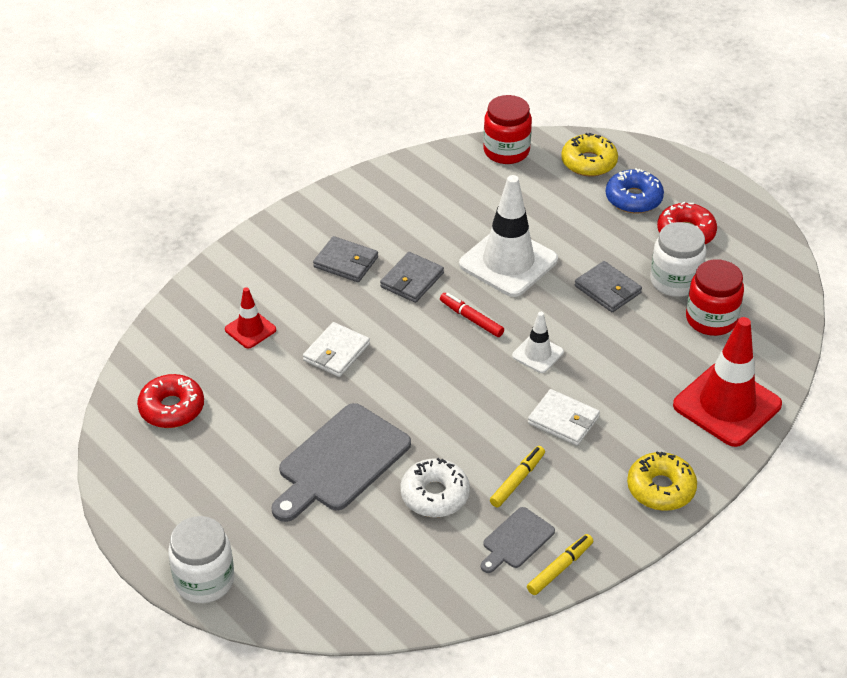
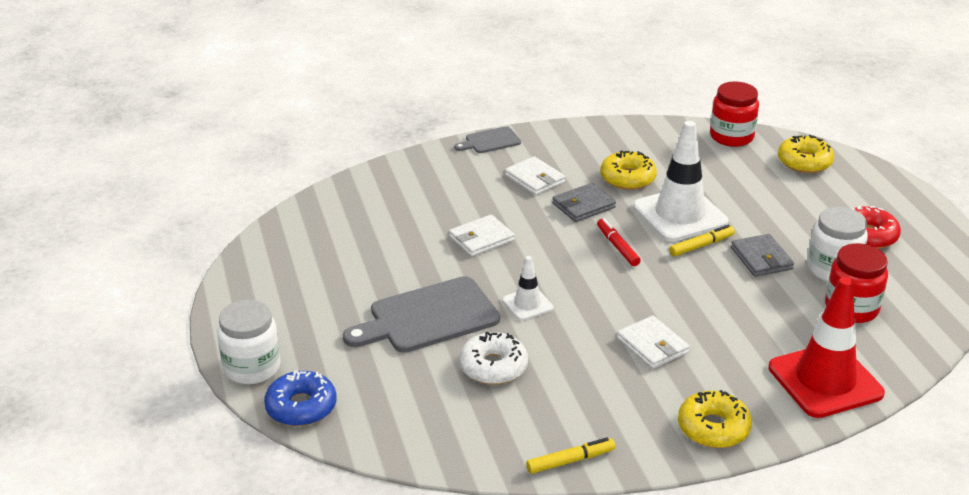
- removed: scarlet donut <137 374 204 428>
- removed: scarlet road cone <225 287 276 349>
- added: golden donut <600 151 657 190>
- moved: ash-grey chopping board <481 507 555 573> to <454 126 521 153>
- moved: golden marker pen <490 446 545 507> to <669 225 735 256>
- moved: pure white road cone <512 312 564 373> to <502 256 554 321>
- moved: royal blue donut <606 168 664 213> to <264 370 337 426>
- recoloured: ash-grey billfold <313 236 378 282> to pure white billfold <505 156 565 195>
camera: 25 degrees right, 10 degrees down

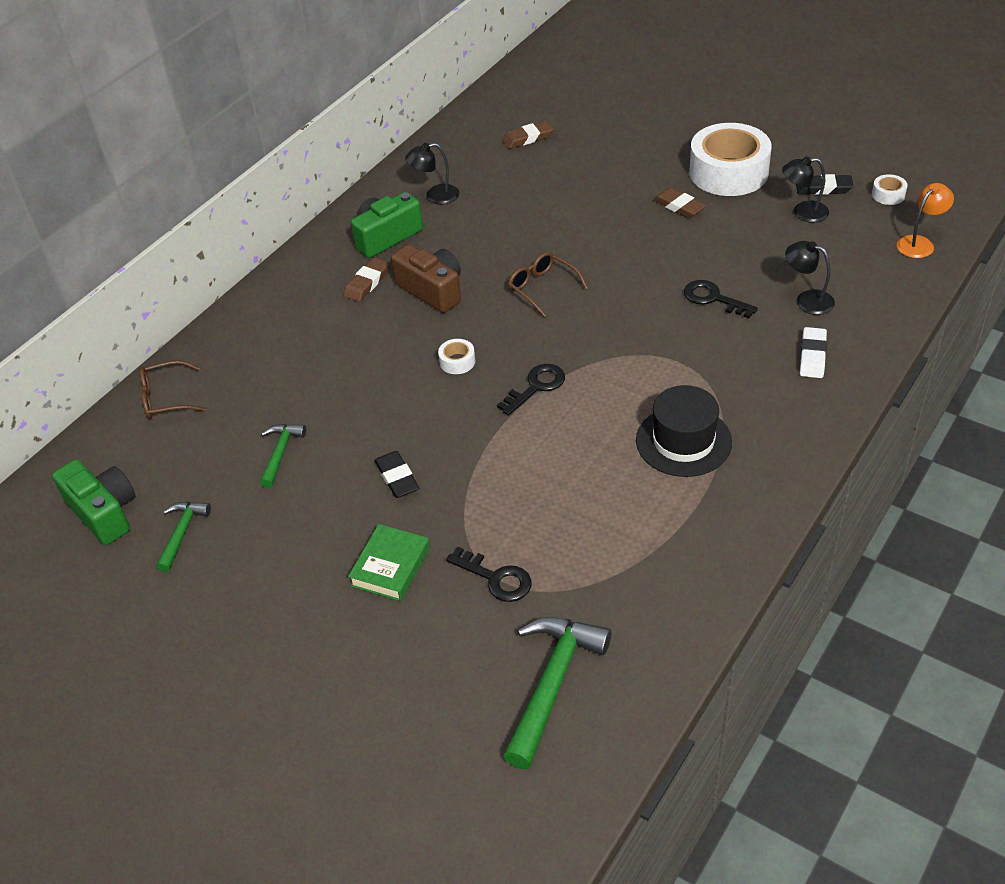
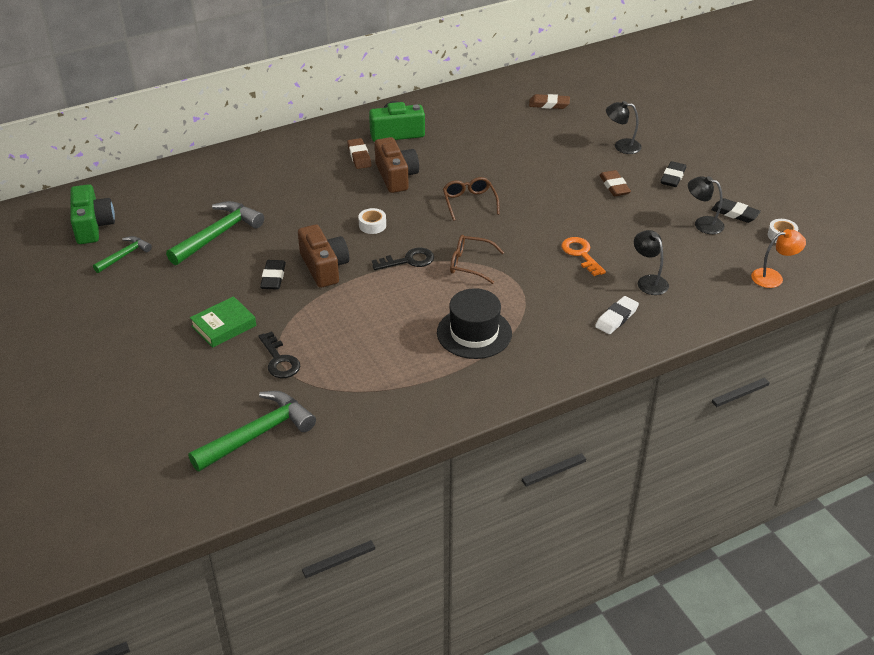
- added: brown compact camera <298 224 349 288>
- moved: brown spectacles <140 360 206 419> to <450 235 504 284>
- moved: jet-black desk lamp <405 143 459 205> to <606 101 642 154>
- replaced: pure white sticky tape <689 123 772 196> to jet-black eraser <661 161 686 187>
- recoloured: jet-black key <684 280 758 318> to orange-coloured key <561 237 606 276>
- turned: brown eraser <343 257 390 302> = <347 138 371 169> 75 degrees counterclockwise
- resized: leaf-green hammer <260 424 306 488> = <166 201 264 265> x1.78
camera: 25 degrees right, 5 degrees down

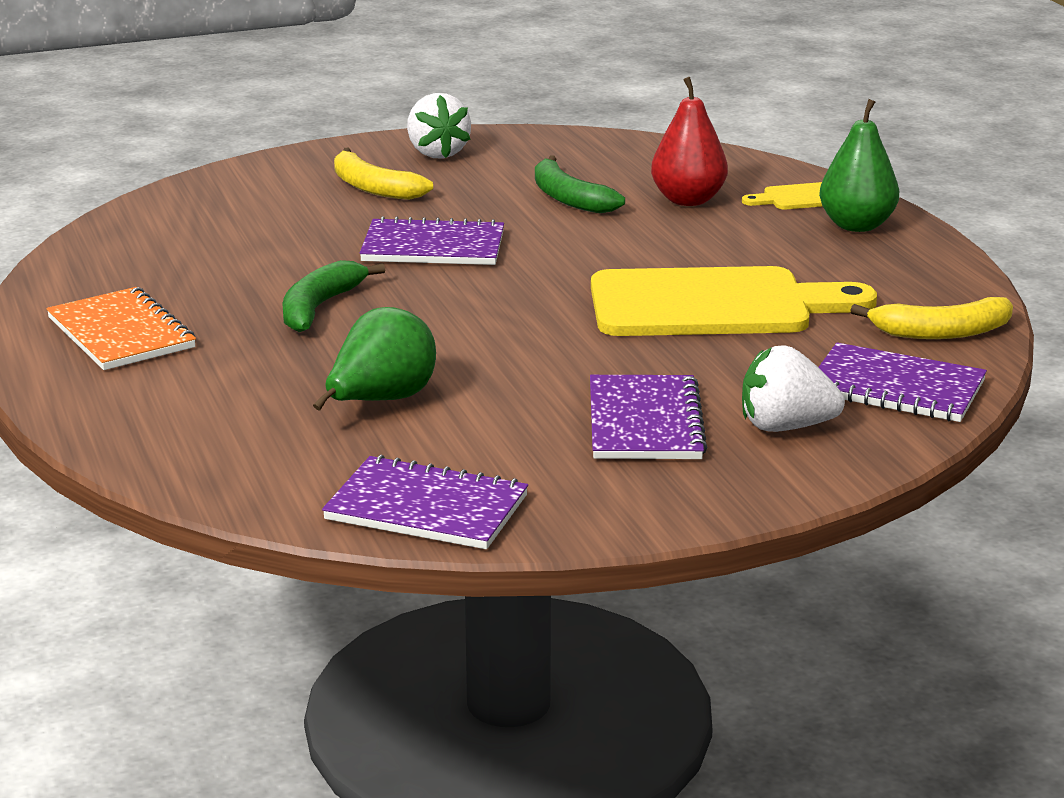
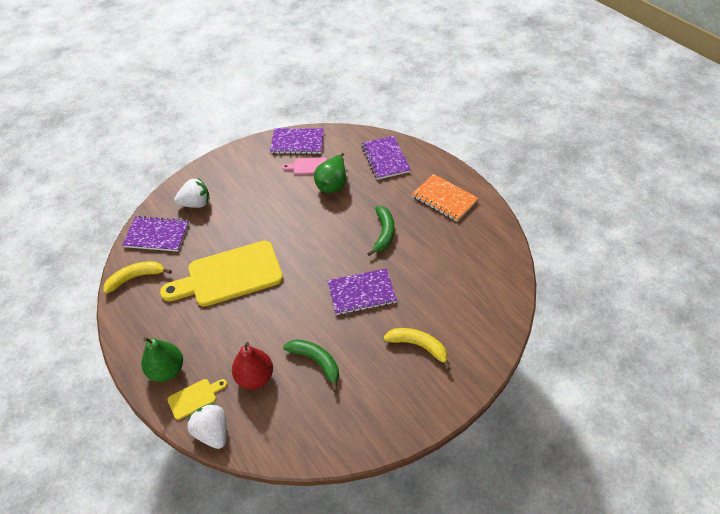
- added: rose-pink chopping board <282 157 327 175>
- moved: pure white berry <407 93 471 159> to <187 403 227 449>
- moved: violet exercise book <590 375 707 459> to <361 136 411 180>
camera: 165 degrees right, 25 degrees up

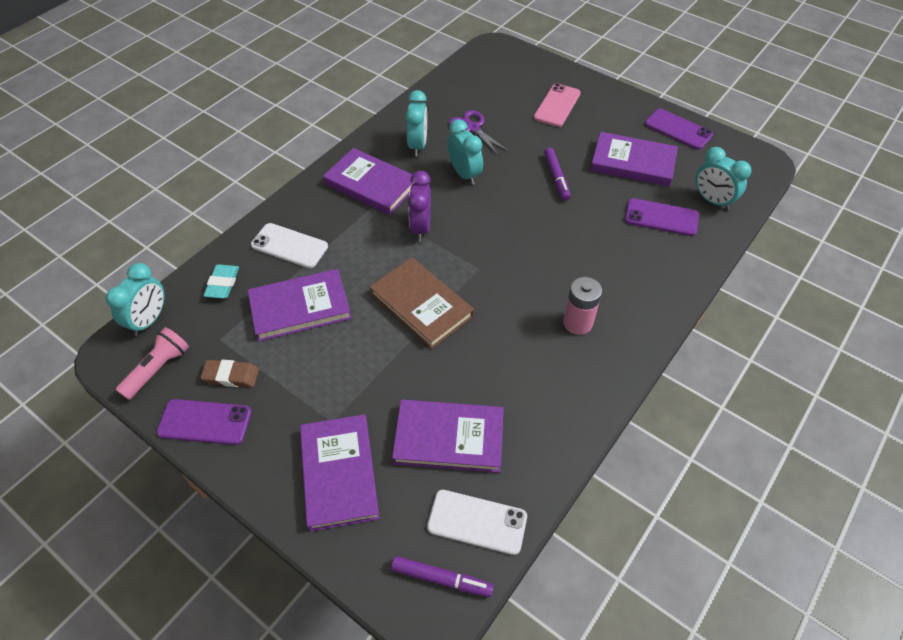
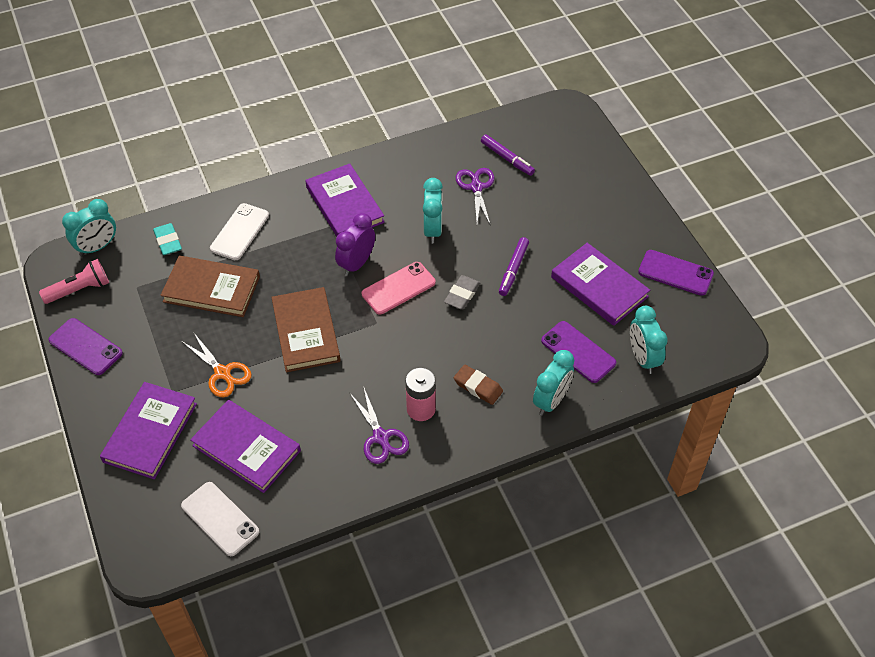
- added: orange-coloured pair of scissors <181 332 252 397>
- added: violet pair of scissors <349 386 409 464>
- added: ash-grey eraser <444 275 480 310>
- moved: brown eraser <200 360 259 387> to <454 364 503 405>
- moved: violet marker pen <391 556 494 597> to <481 134 535 176>
- moved: teal bedside clock <405 90 427 156> to <533 350 574 416>
- moved: rose-pink smartphone <534 83 581 127> to <362 262 436 315>
- recoloured: violet hardcover <247 269 351 342> to brown hardcover <160 256 260 317>
- turned: teal eraser <203 264 239 299> = <153 223 182 255> 60 degrees counterclockwise
- turned: pure white smartphone <251 223 328 268> = <210 203 269 260> 60 degrees clockwise
- turned: violet smartphone <645 109 713 150> = <638 250 714 296> 45 degrees counterclockwise
camera: 30 degrees right, 0 degrees up

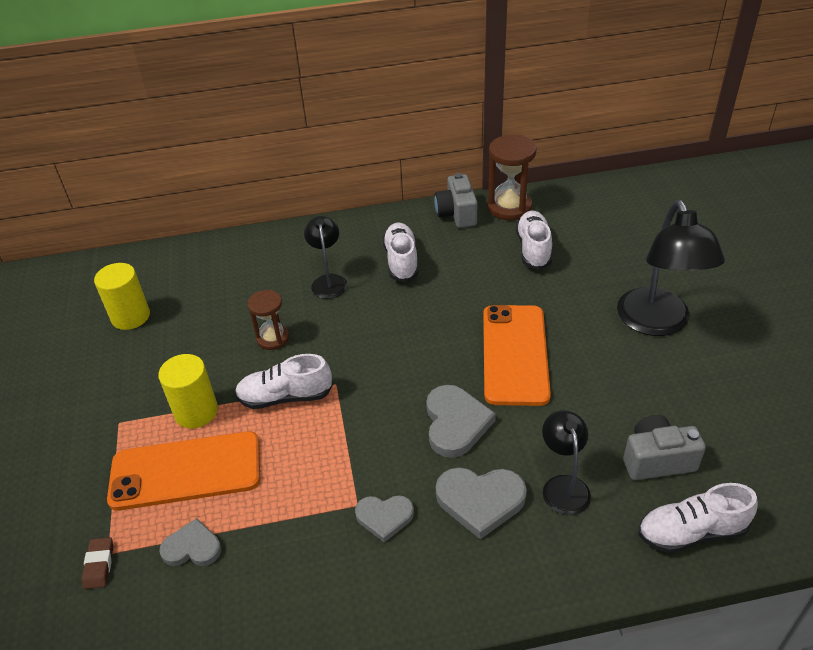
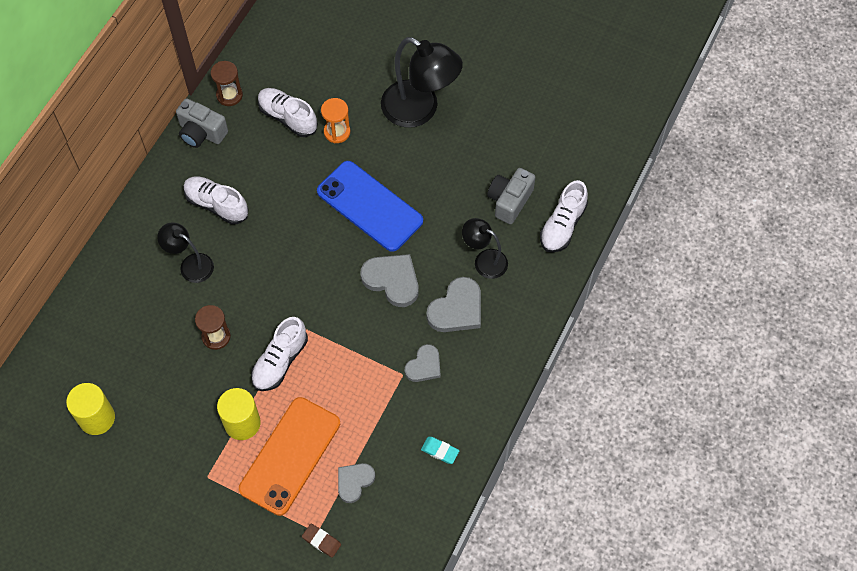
- added: orange-coloured sand timer <321 98 350 143>
- added: teal eraser <421 437 459 464>
- recoloured: orange-coloured smartphone <483 305 551 406> to royal blue smartphone <317 161 423 252>
- resized: brown sand timer <488 135 537 220> = <211 61 243 106> x0.63
camera: 55 degrees left, 20 degrees up

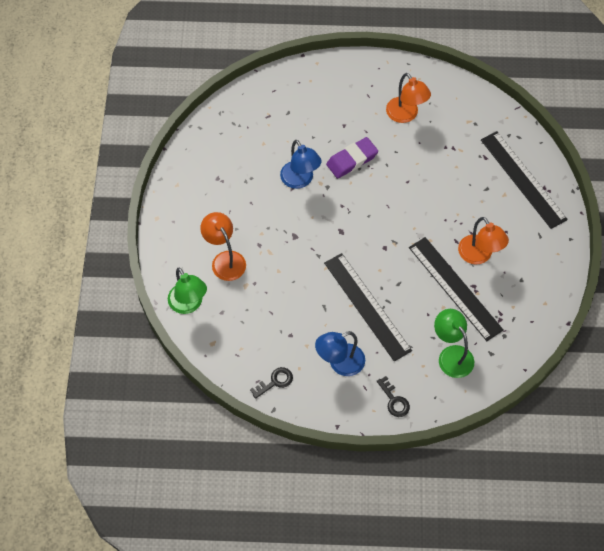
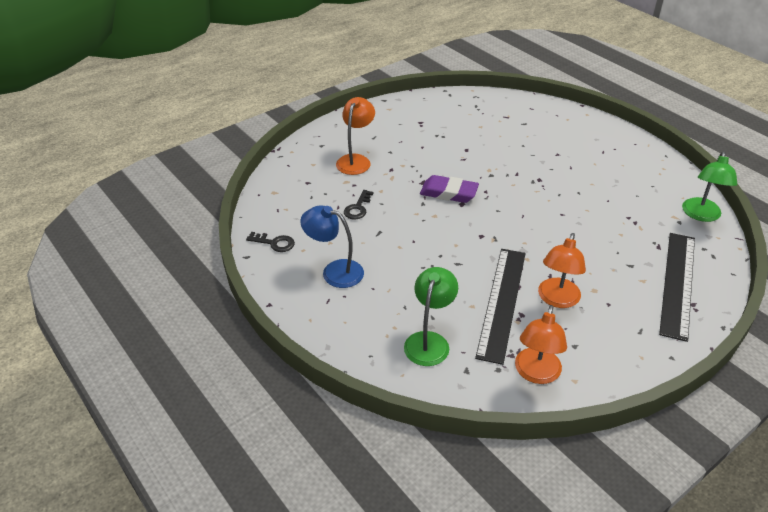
- removed: royal blue desk lamp <280 140 322 189>
- removed: jet-black measuring stick <324 253 412 362>
- moved: leaf-green desk lamp <168 267 207 314> to <682 152 737 222>
- moved: violet eraser <326 137 378 179> to <420 175 479 203>
- moved: jet-black key <377 376 410 417> to <344 190 374 220>
- moved: orange-coloured desk lamp <386 73 431 123> to <515 305 567 384>
camera: 50 degrees right, 20 degrees down

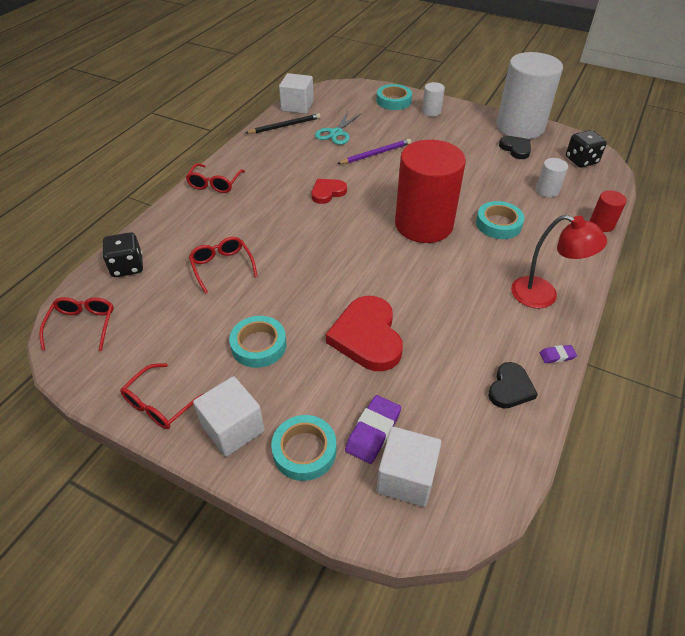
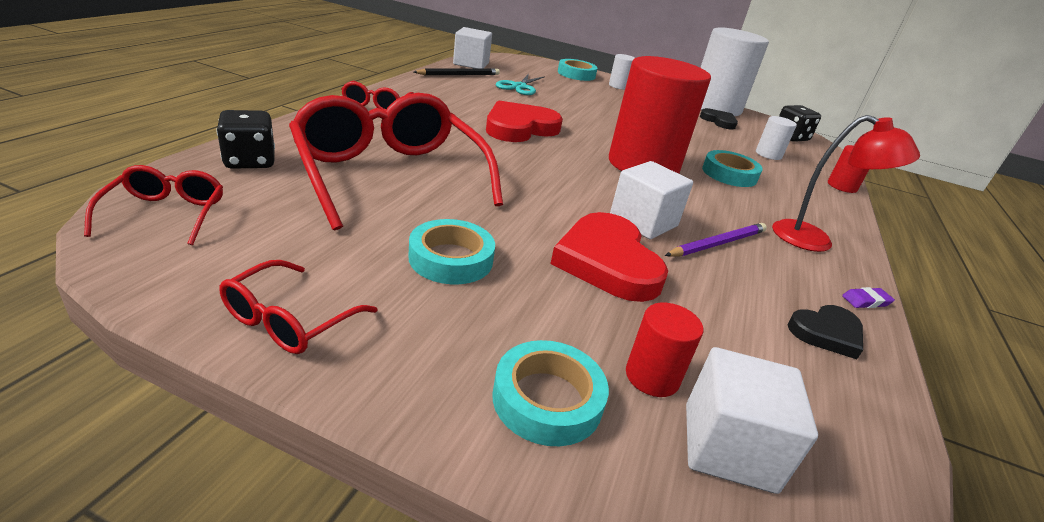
- moved: pure white cube <193 376 265 457> to <610 161 693 239>
- moved: violet wooden pencil <337 139 411 164> to <665 223 767 257>
- replaced: violet eraser <345 395 401 464> to scarlet cylinder shape <626 303 703 397>
- turned: jet-black heart <488 362 538 408> = <788 305 863 359> 45 degrees clockwise
- resized: scarlet spectacles <189 237 258 294> = <289 93 503 230> x2.16
- resized: scarlet heart <312 179 347 204> = <486 101 563 142> x1.77
camera: 10 degrees left, 15 degrees down

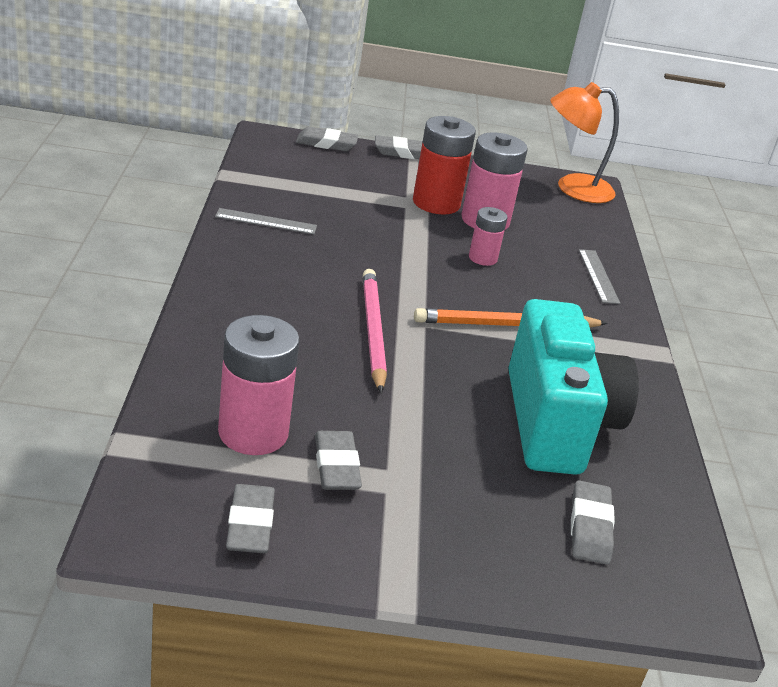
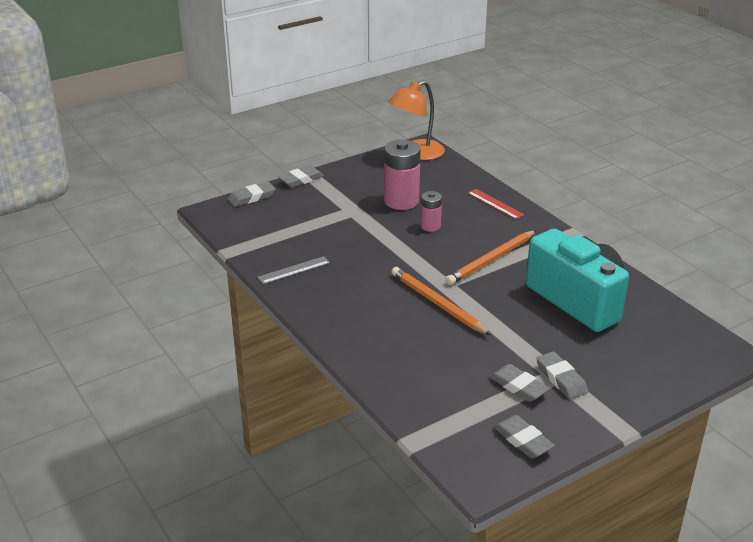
- removed: rose-pink battery <218 315 300 455>
- removed: scarlet battery <413 116 476 215>
- moved: ash-grey eraser <571 480 615 564> to <536 351 588 399>
- recoloured: rose-pink wooden pencil <363 269 387 393> to orange-coloured wooden pencil <391 267 491 335>
- recoloured: ash-grey measuring stick <579 249 620 304> to scarlet measuring stick <468 189 525 219>
camera: 30 degrees left, 0 degrees up

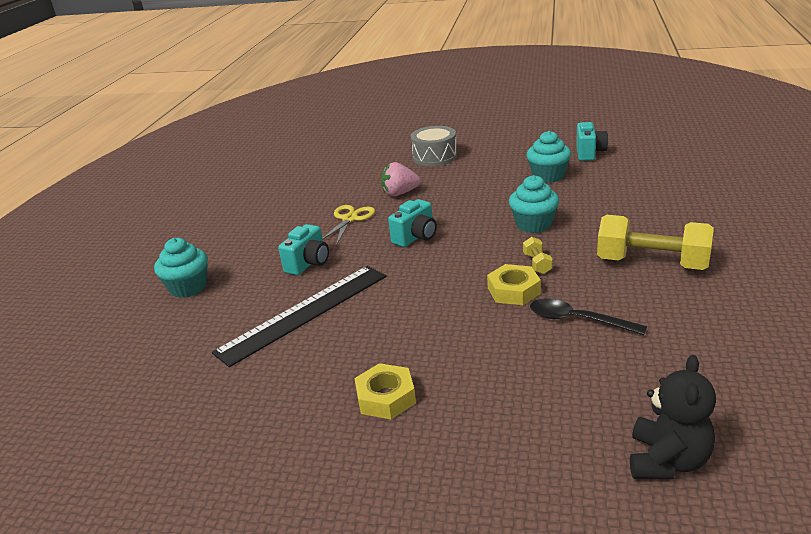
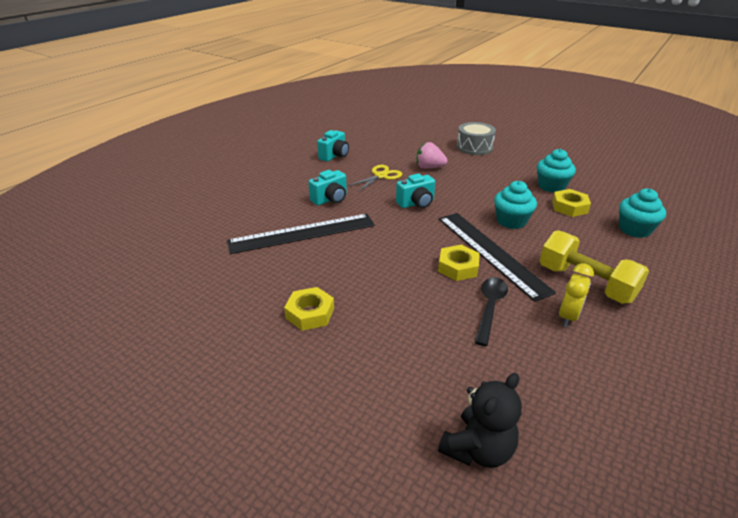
- added: golden hexagon nut <552 189 591 217>
- added: golden bedside clock <559 263 594 327>
- moved: teal muffin <154 238 208 298> to <619 189 666 238>
- moved: teal compact camera <576 122 608 161> to <317 130 349 162>
- replaced: golden dumbbell <523 237 553 274> to jet-black measuring stick <439 213 556 302>
- turned: jet-black spoon <530 298 647 335> = <474 277 508 346> 60 degrees clockwise
camera: 20 degrees right, 5 degrees up

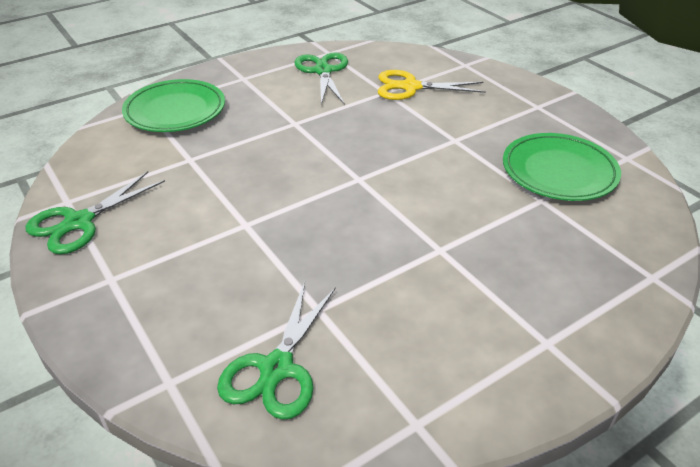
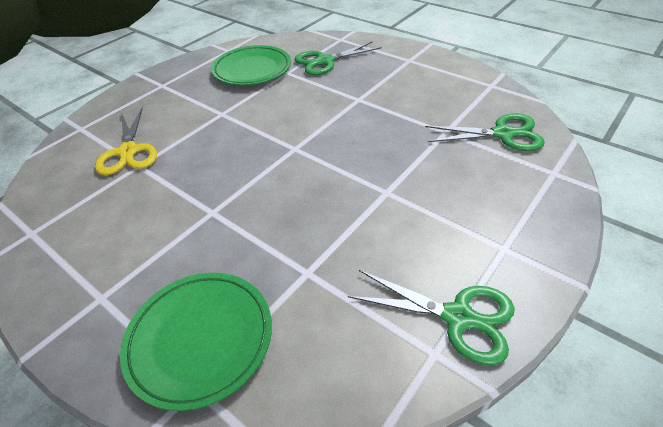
- moved: leaf-green pair of scissors <294 52 348 105> to <295 42 382 75>
camera: 105 degrees left, 5 degrees up

